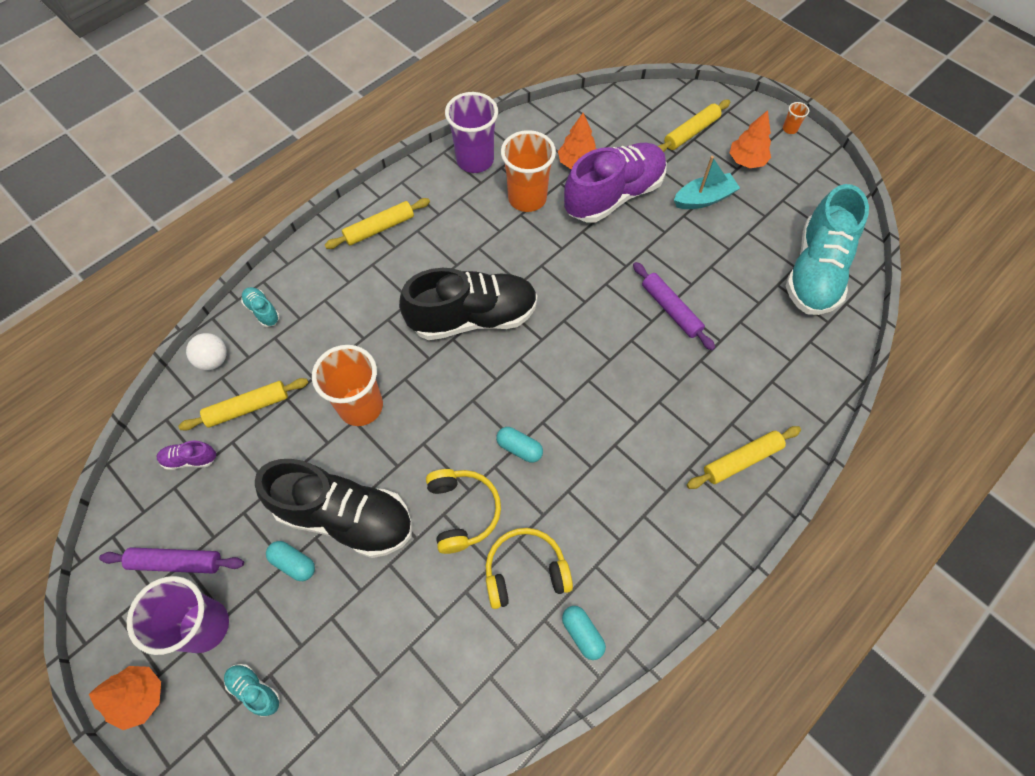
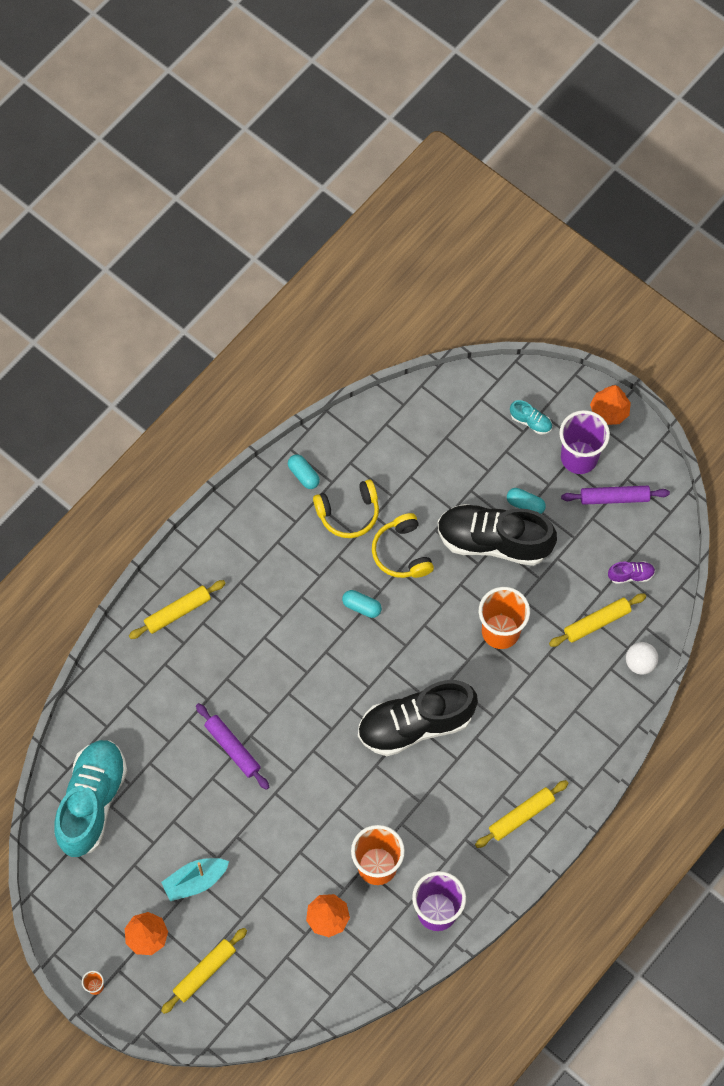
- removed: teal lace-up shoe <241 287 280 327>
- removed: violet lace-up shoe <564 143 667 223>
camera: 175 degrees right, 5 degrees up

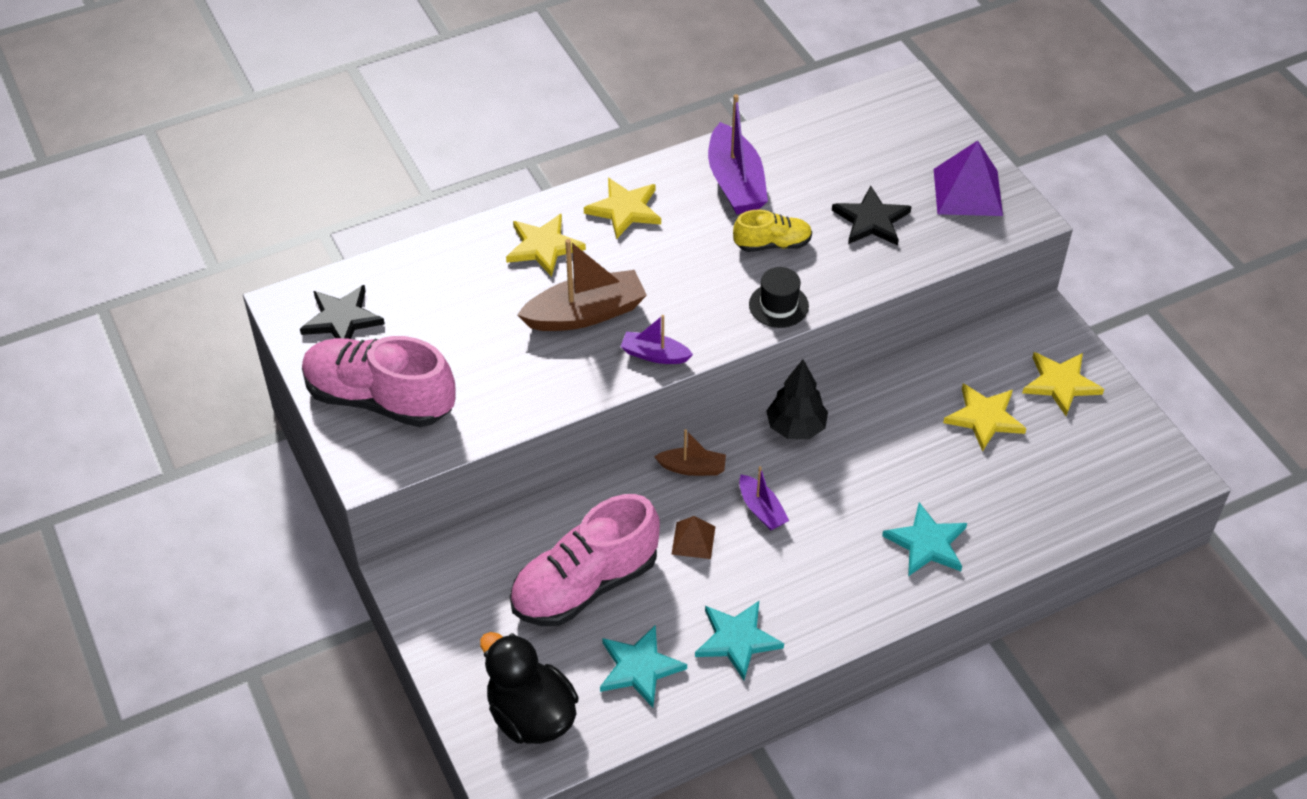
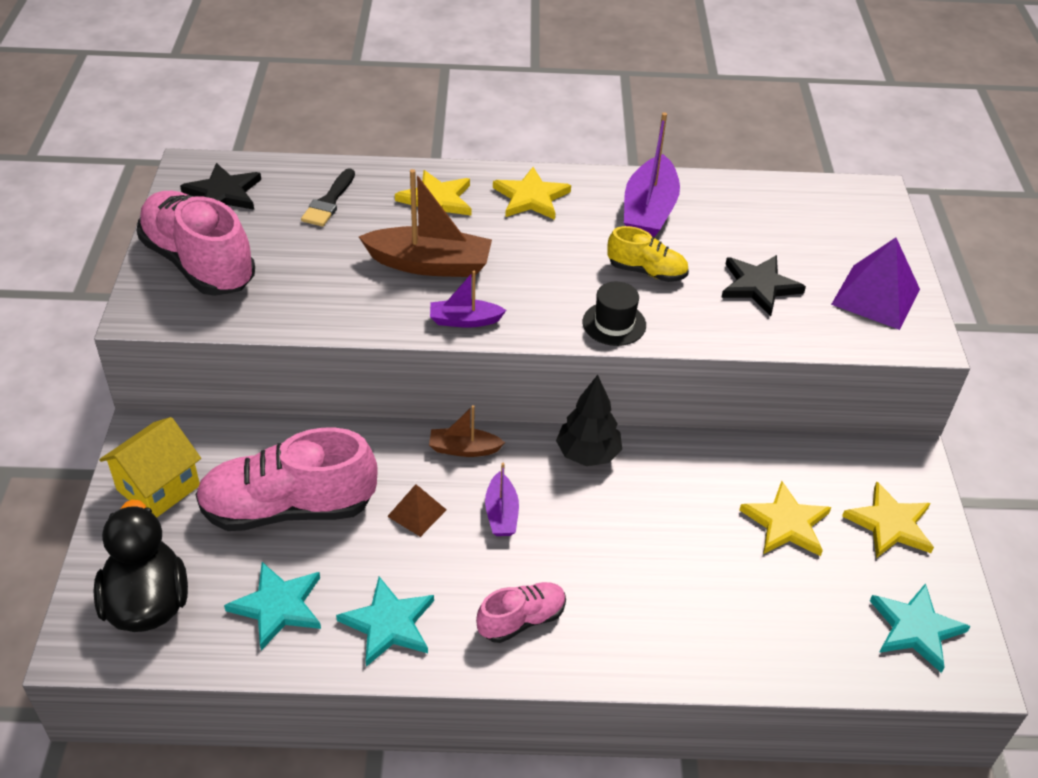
- added: golden house <99 417 201 518>
- added: jet-black brush <301 168 355 227>
- added: rose-pink lace-up shoe <476 582 566 643>
- moved: teal star shape <882 502 967 576> to <870 583 971 673>
- turned: violet toy boat <620 315 693 364> = <430 271 506 328> 45 degrees counterclockwise
- turned: brown toy boat <654 429 726 476> = <429 405 505 457> 150 degrees clockwise
camera: 25 degrees right, 5 degrees down

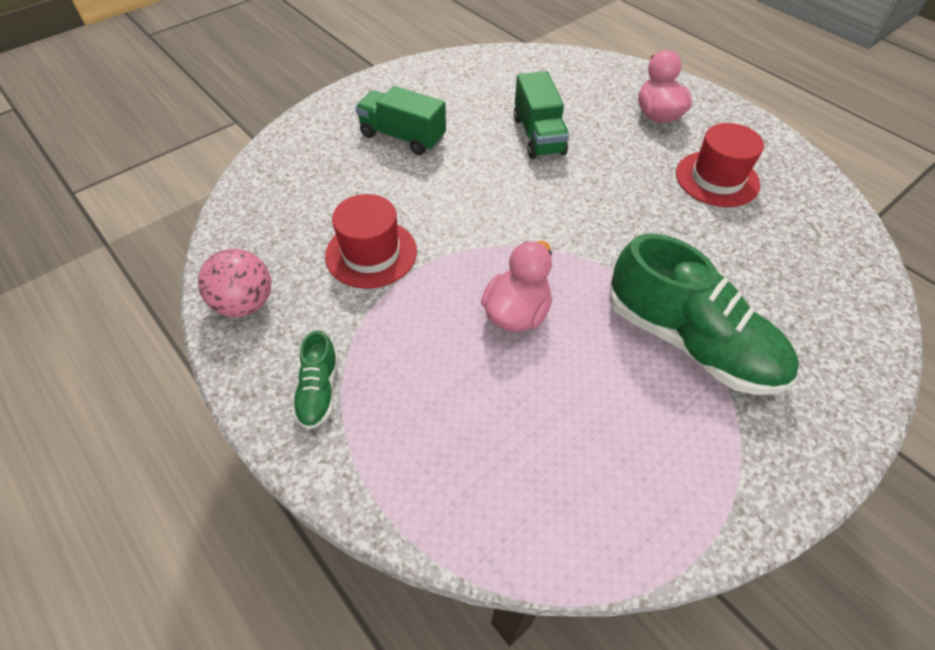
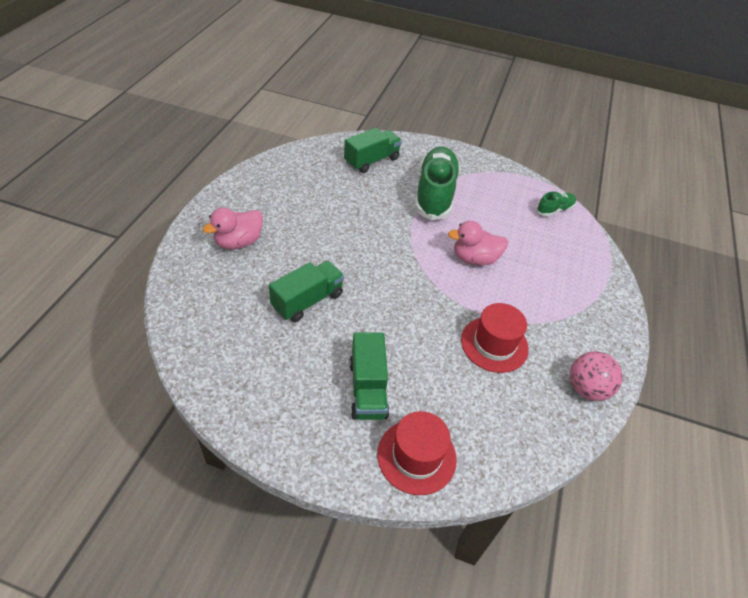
- added: leaf-green lorry <344 128 402 173>
- moved: leaf-green lace-up shoe <292 330 339 430> to <536 192 576 217>
- moved: scarlet tall hat <676 123 764 207> to <377 411 457 495>
camera: 125 degrees left, 5 degrees down

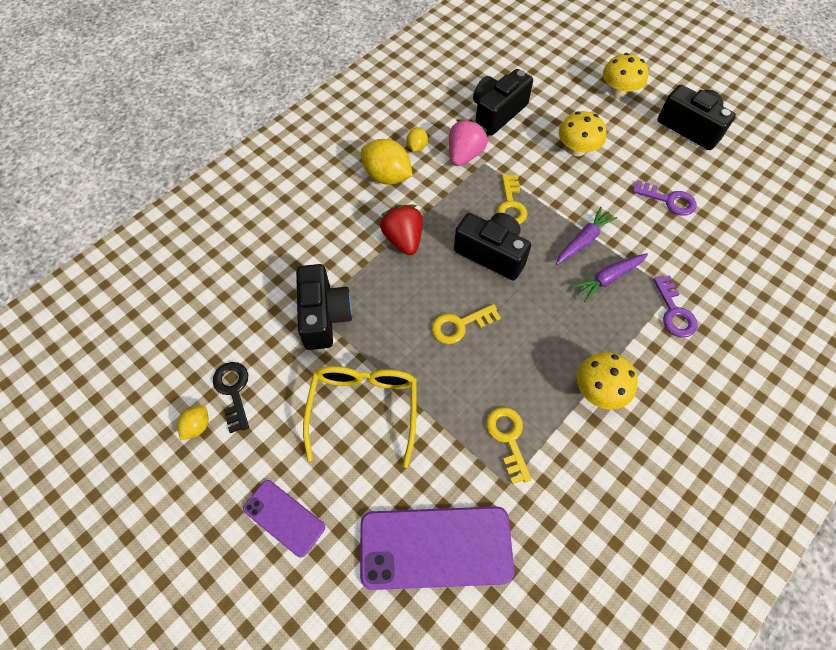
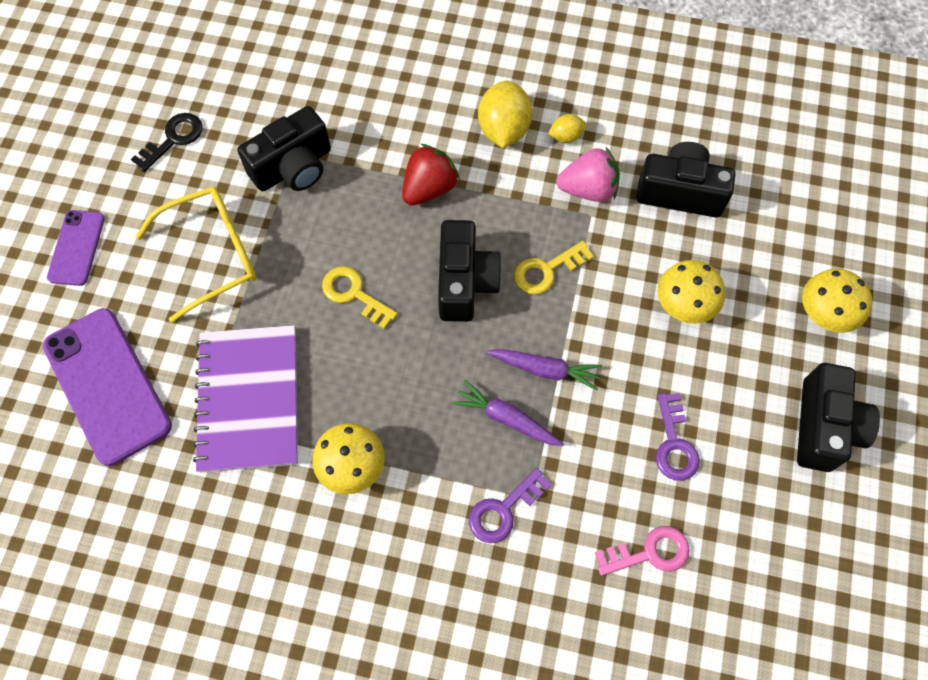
- removed: golden citrus fruit <177 405 209 440>
- added: rose-pink key <595 526 690 576>
- replaced: golden key <486 407 532 484> to violet exercise book <193 325 298 473>
camera: 60 degrees right, 5 degrees up

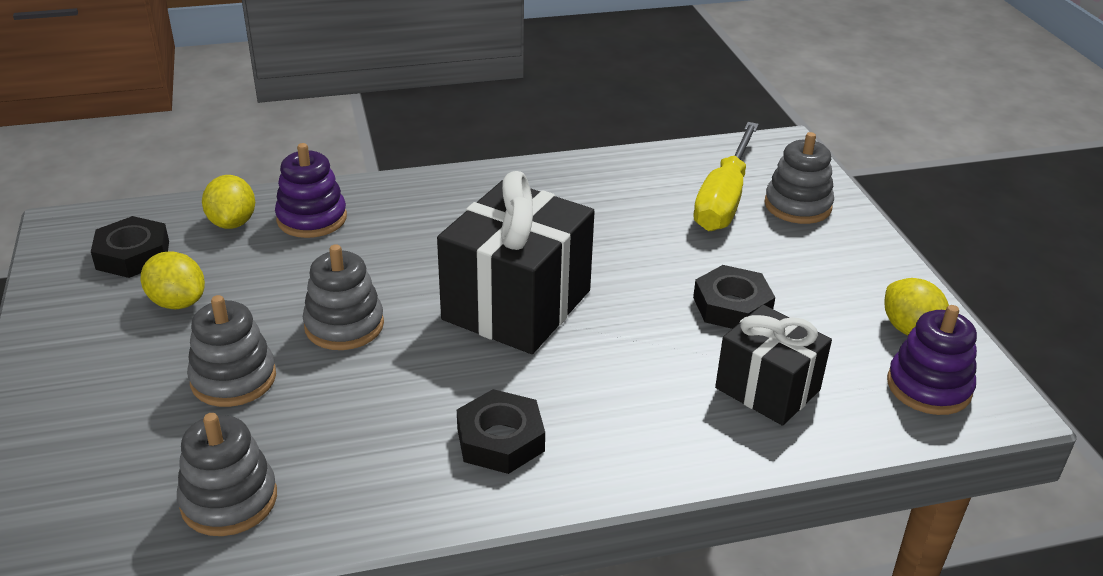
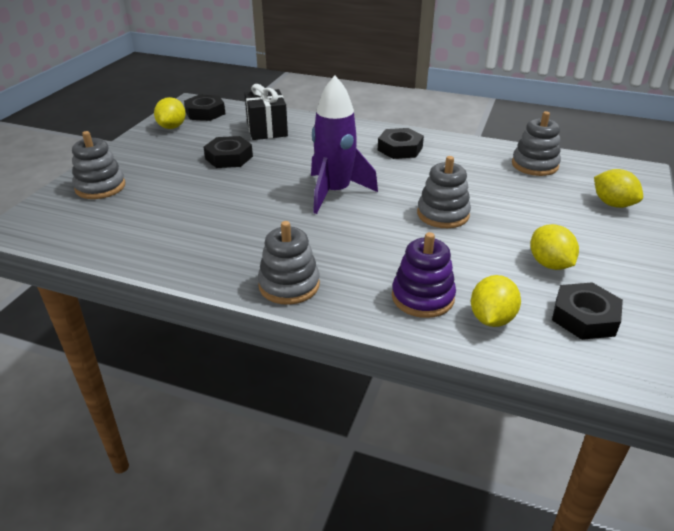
- removed: golden hand screwdriver <694 122 759 231>
- added: golden citrus fruit <594 169 643 208>
- moved: ash-grey stacking rings <187 295 276 407> to <258 221 320 305>
- replaced: jet-black wrapped gift <437 171 595 354> to violet spaceship <311 76 378 214>
- replaced: violet stacking rings <887 305 977 415> to jet-black hexagon nut <184 94 225 121>
camera: 145 degrees left, 0 degrees up

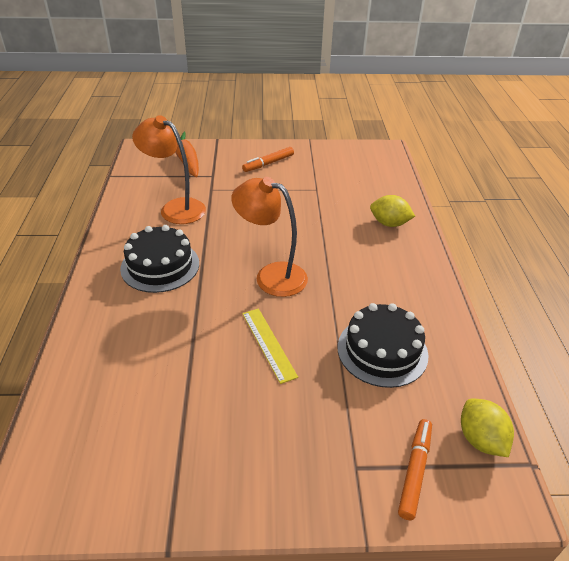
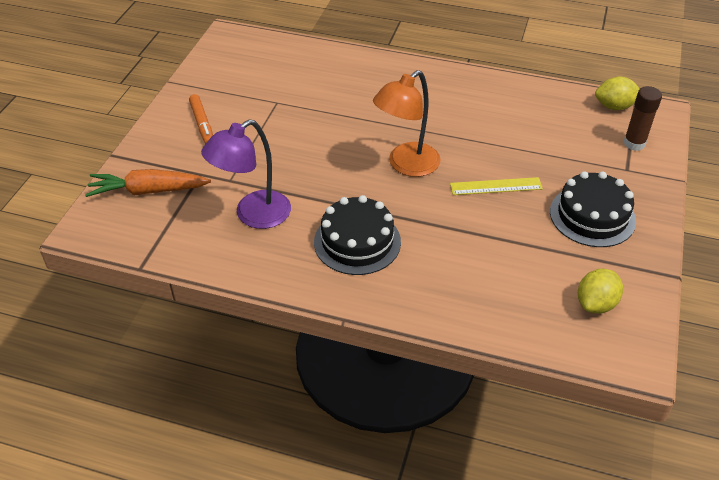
- moved: jet-black cake <338 303 429 388> to <550 171 636 247>
- moved: golden citrus fruit <370 195 415 227> to <578 269 623 314>
- replaced: orange-coloured marker pen <398 419 432 520> to brown glue <624 86 662 151>
- recoloured: orange-coloured desk lamp <132 115 206 224> to violet desk lamp <201 119 291 229>
camera: 70 degrees left, 5 degrees up

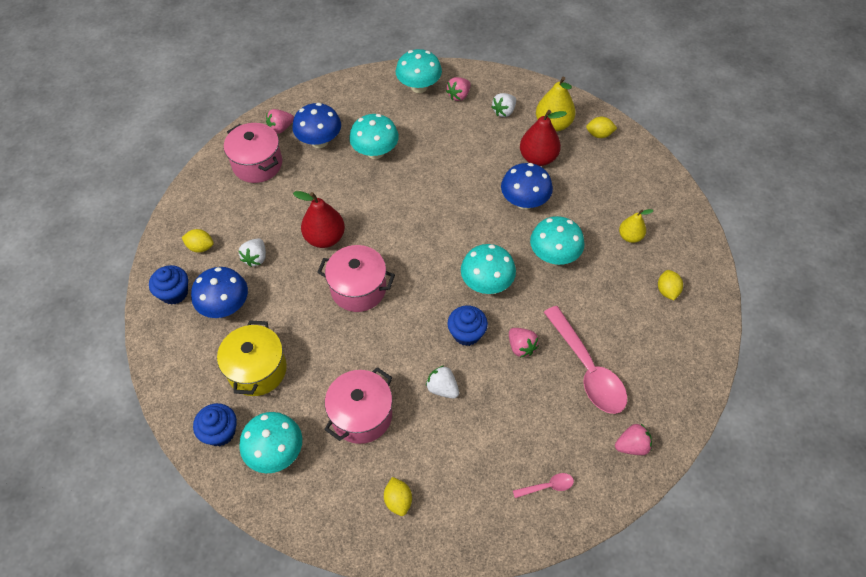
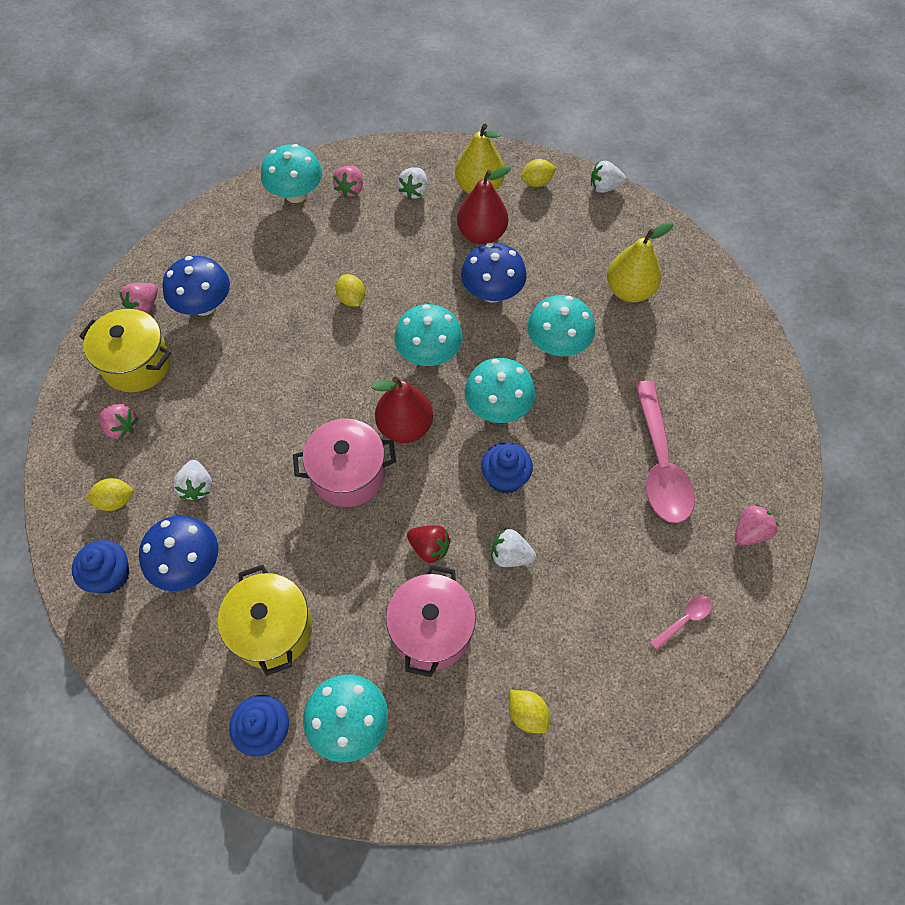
- added: scarlet berry <407 525 451 564>
- added: pure white berry <591 161 626 193>
- moved: scarlet pear <293 191 345 248> to <371 376 433 443>
- moved: teal toadstool <349 114 399 159> to <394 304 463 366>
- moved: rose-pink berry <509 328 539 358> to <98 404 139 440>
- moved: golden citrus fruit <658 270 683 300> to <336 274 365 307>
- recoloured: rose-pink cooking pot <224 123 282 183> to golden cooking pot <79 309 171 392>
- turned: rose-pink spoon <544 306 627 414> = <635 381 695 523> 45 degrees clockwise
- resized: golden pear <619 209 653 243> = <607 222 674 302> x1.63
camera: 25 degrees left, 5 degrees up

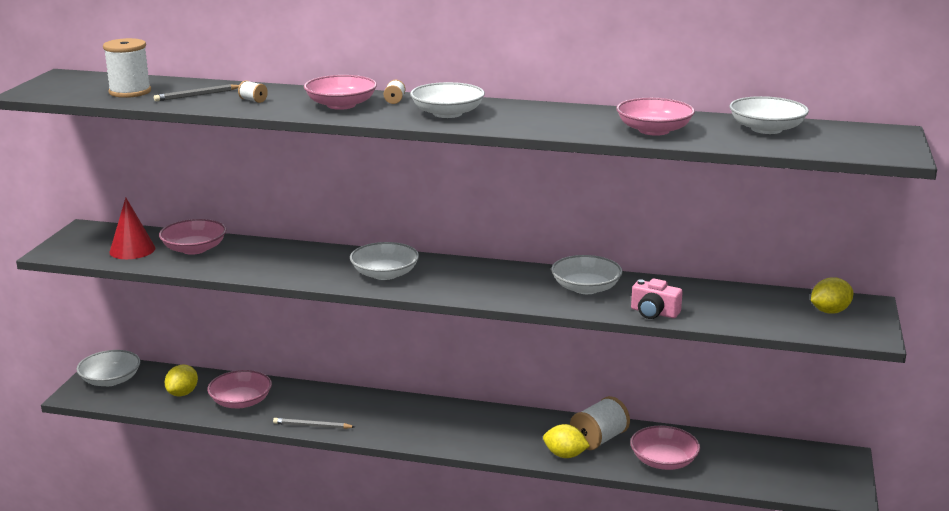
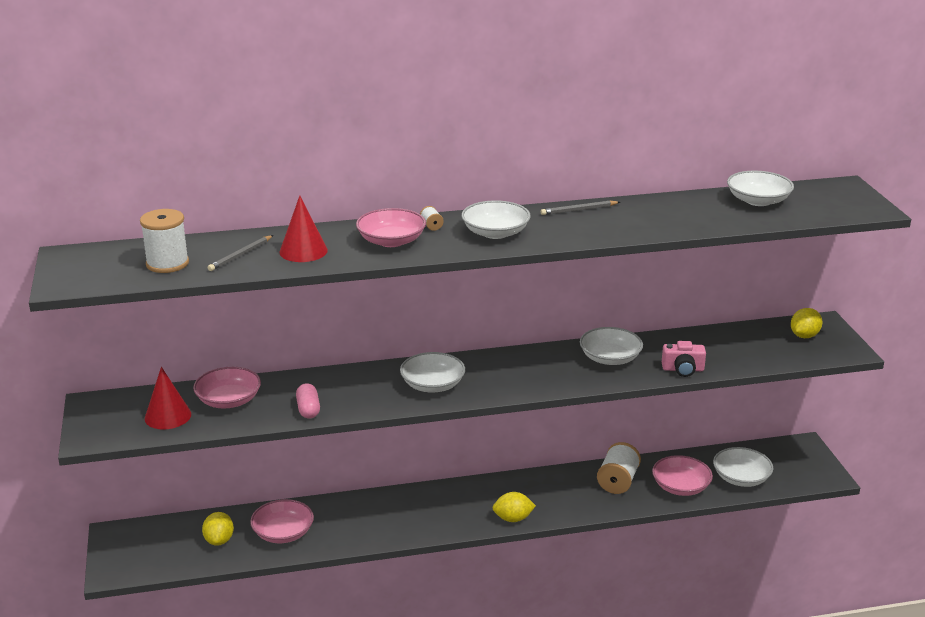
- removed: rose-pink deep dish <616 98 695 136>
- added: rose-pink capsule <296 383 320 418>
- moved: pure white deep dish <77 350 140 386> to <713 447 773 487>
- moved: ash-grey wooden pencil <273 418 355 429> to <541 201 620 215>
- moved: golden citrus fruit <543 424 590 458> to <493 492 536 522>
- replaced: pure white bobbin <238 80 268 103> to scarlet cone shape <280 196 328 262>
camera: 25 degrees left, 5 degrees up

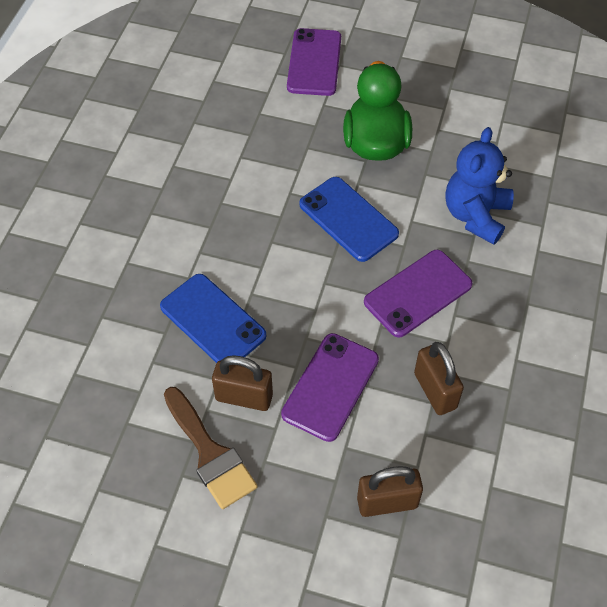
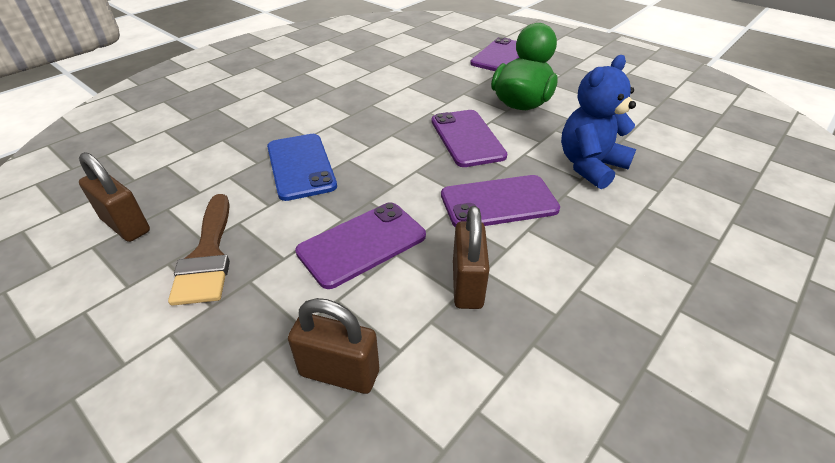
- moved: brown lock <212 355 273 411> to <79 152 150 242>
- recoloured: royal blue smartphone <299 177 399 262> to violet smartphone <432 110 507 167>
camera: 25 degrees right, 15 degrees down

